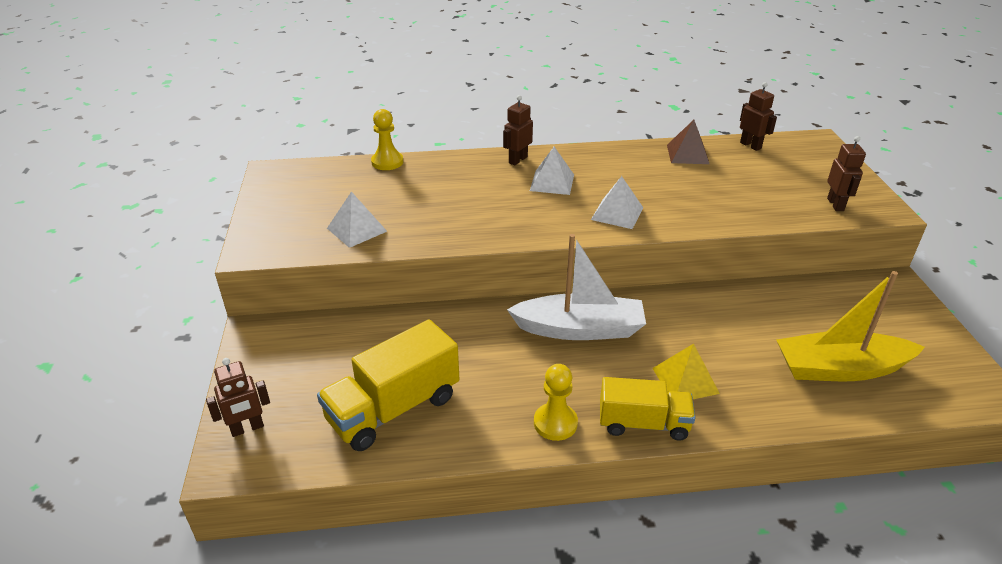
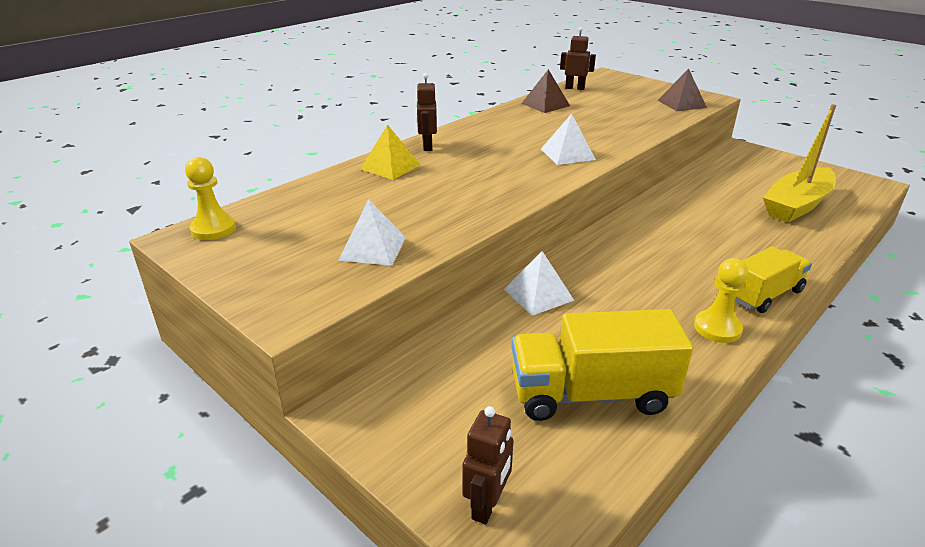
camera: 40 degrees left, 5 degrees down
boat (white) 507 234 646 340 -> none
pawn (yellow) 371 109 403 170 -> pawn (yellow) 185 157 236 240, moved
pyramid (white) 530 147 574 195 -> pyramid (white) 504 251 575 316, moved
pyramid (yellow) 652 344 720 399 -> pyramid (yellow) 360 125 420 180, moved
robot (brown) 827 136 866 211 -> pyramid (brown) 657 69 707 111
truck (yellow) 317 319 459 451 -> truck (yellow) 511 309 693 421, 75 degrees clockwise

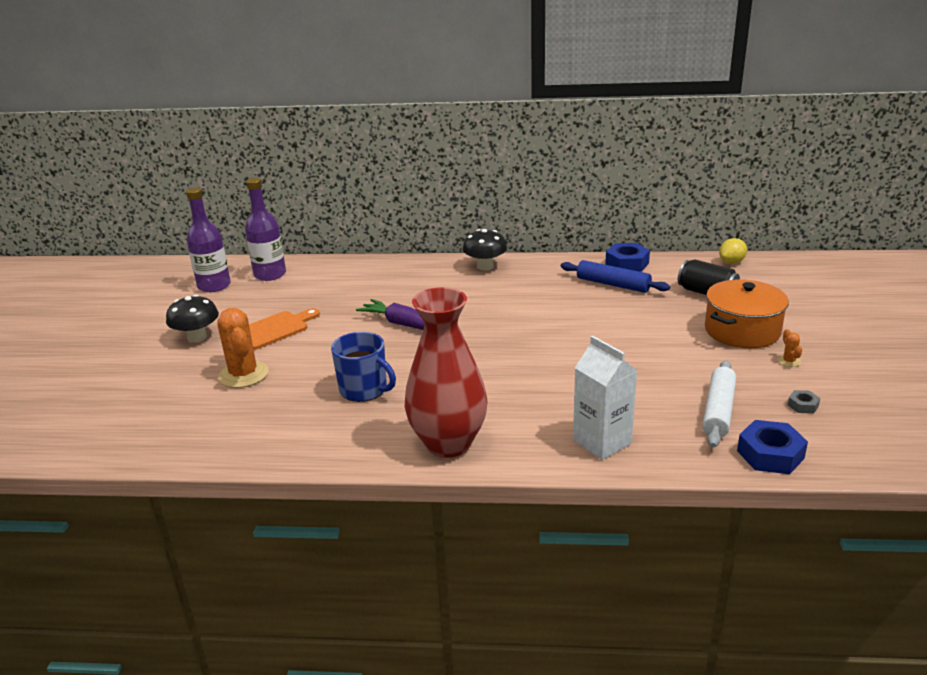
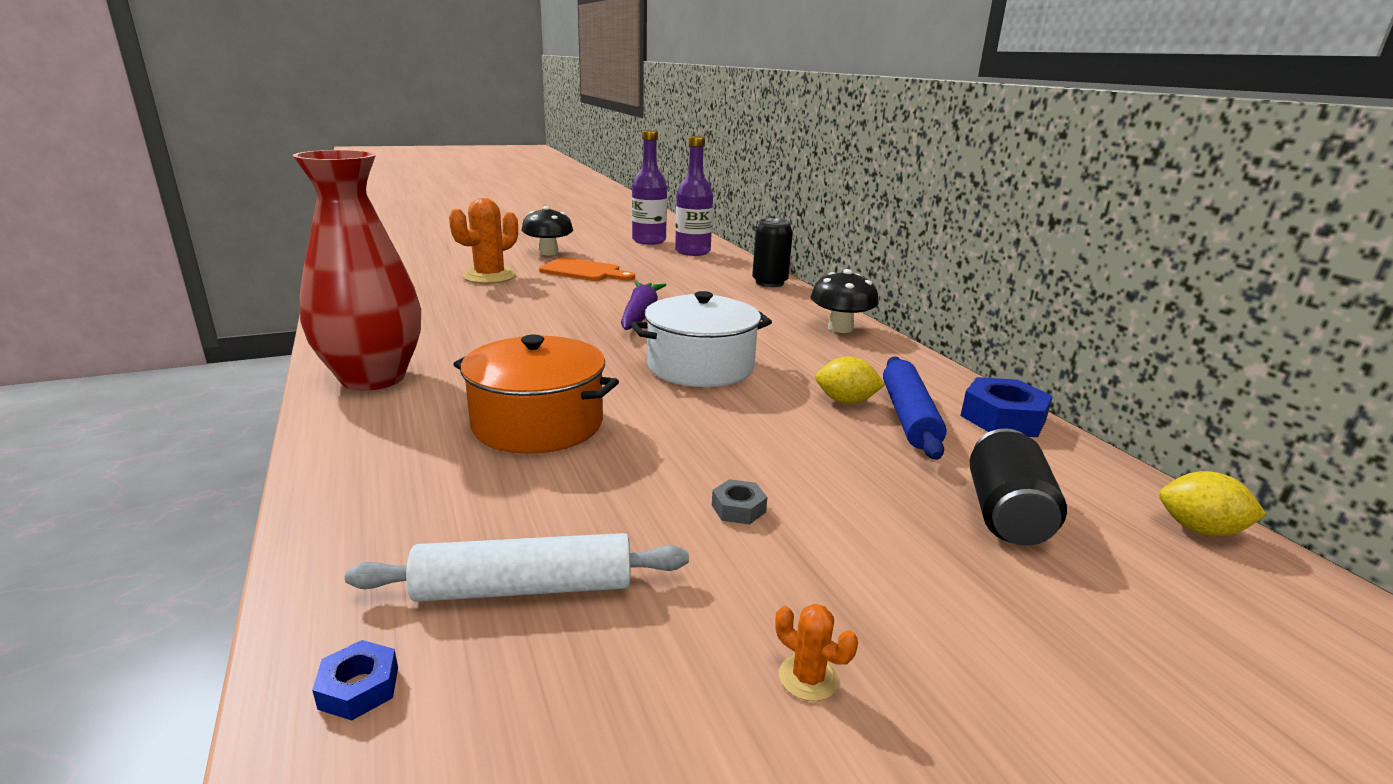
camera: 60 degrees right, 5 degrees down
mug (blue) 331 332 396 402 -> none
carton (white) 573 336 638 460 -> none
none -> pot (white) 631 291 772 387
none -> can (black) 752 218 793 287
none -> lemon (yellow) 815 356 885 404
pot (orange) 705 279 789 348 -> pot (orange) 453 335 619 454, moved
nut (grey) 788 390 820 414 -> nut (grey) 712 479 768 524, moved
cactus (orange) 778 329 802 367 -> cactus (orange) 775 604 858 701, 75 degrees clockwise
nut (blue) 737 420 808 474 -> nut (blue) 312 640 398 720, x0.51

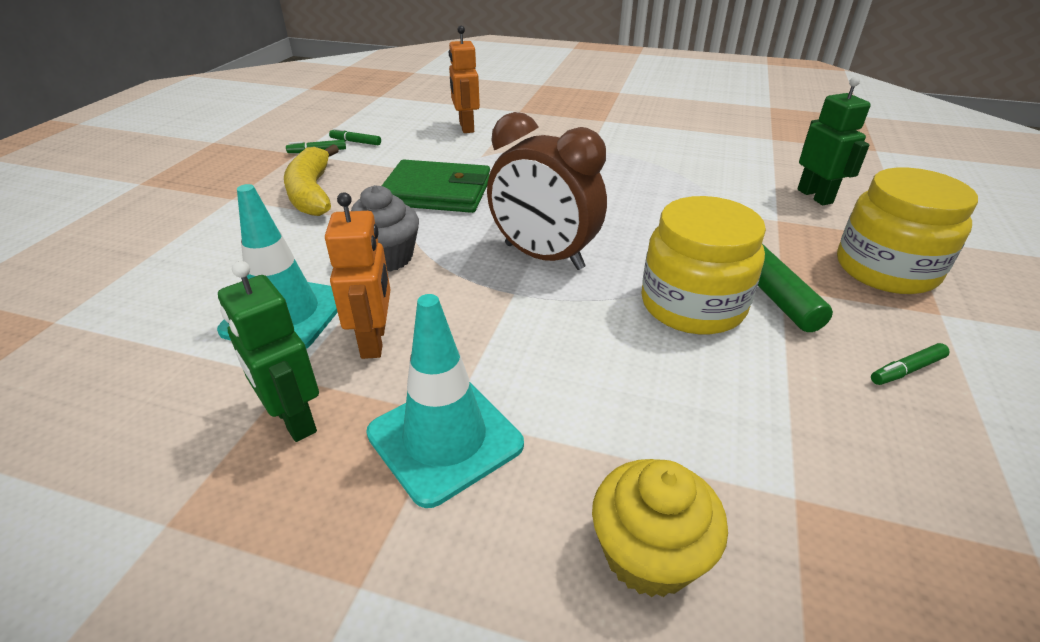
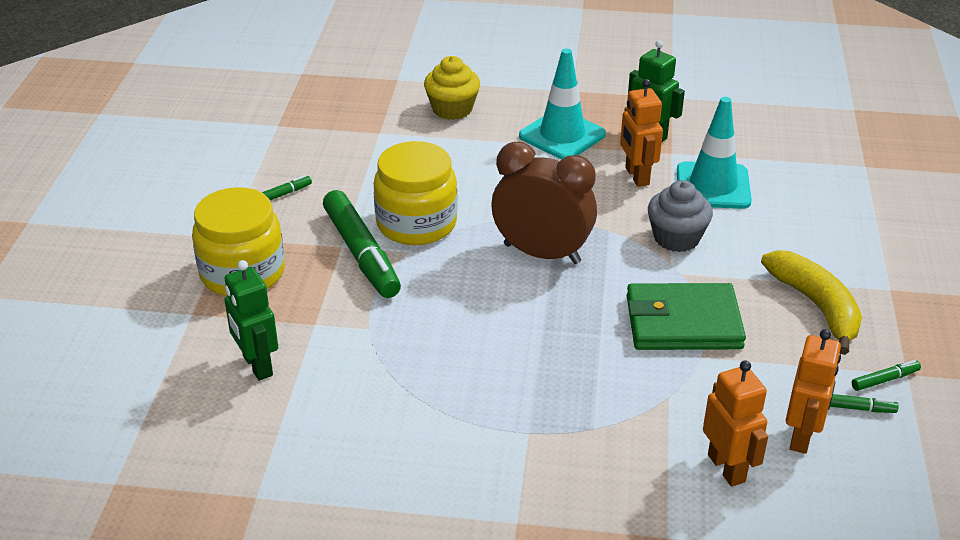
camera: 170 degrees right, 0 degrees up
none -> robot (orange) 786 329 841 454

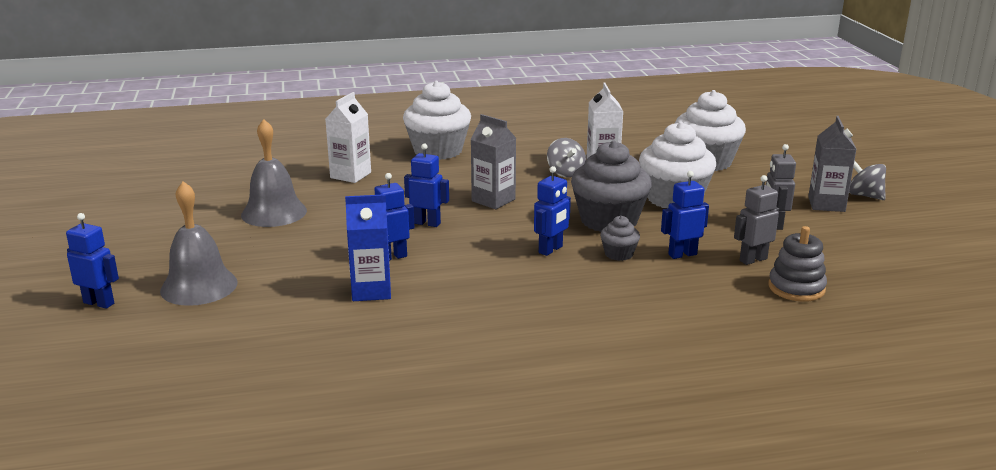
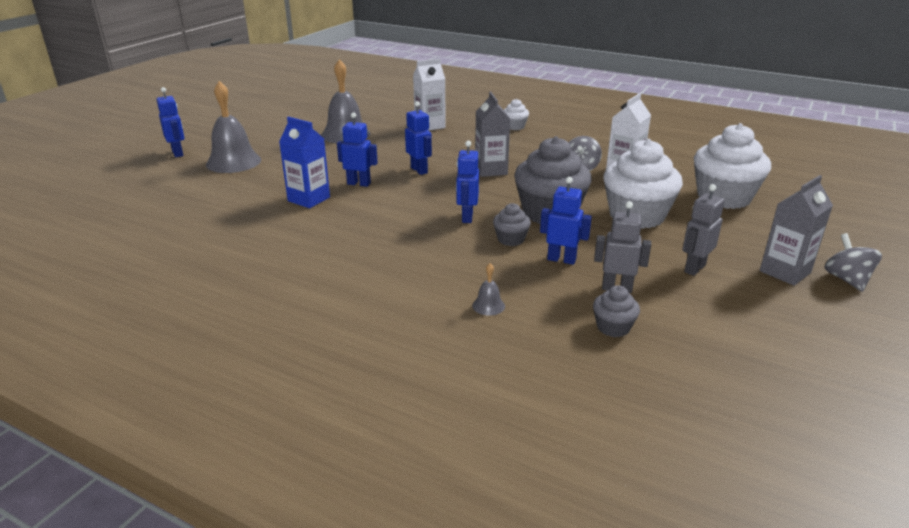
camera: 40 degrees right, 5 degrees up
none -> bell (grey) 472 263 505 316
stacking toy (grey) 769 226 827 302 -> cupcake (grey) 593 285 640 337
robot (blue) 534 166 571 256 -> robot (blue) 456 141 479 223, 105 degrees clockwise
cupcake (white) 403 81 471 160 -> cupcake (white) 504 99 529 130, x0.47

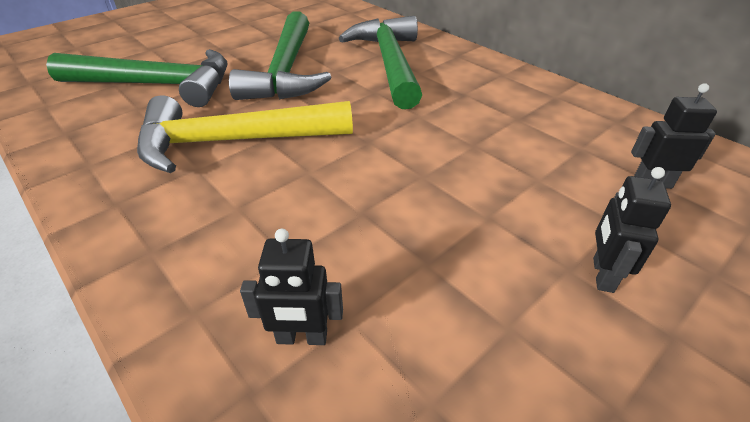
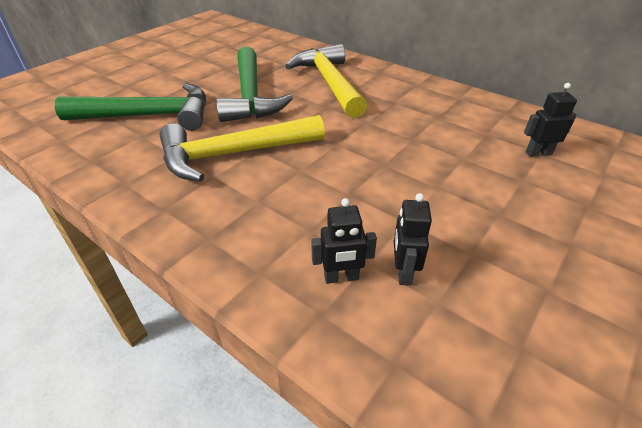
camera: 10 degrees left, 0 degrees up
robot (black) 593 167 671 293 -> robot (black) 394 193 432 286, moved
hammer (green) 339 16 422 109 -> hammer (yellow) 286 44 367 118

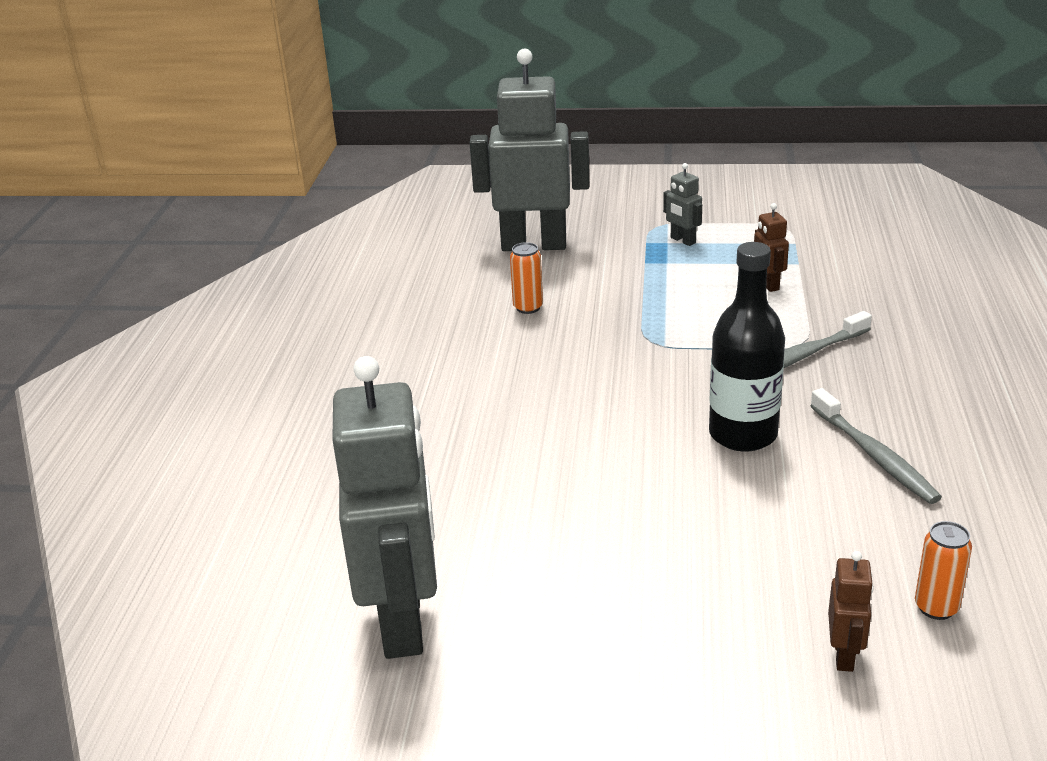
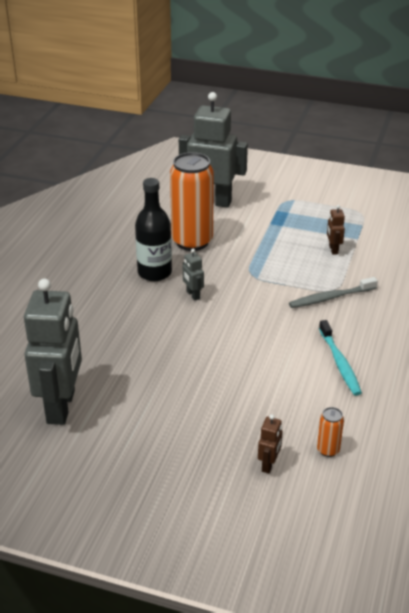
camera: 10 degrees right, 5 degrees up
robot (grey) 663 163 702 246 -> robot (grey) 183 249 204 301, moved
bottle (black) 709 242 785 452 -> bottle (black) 135 178 172 281, moved
toothbrush (grey) 810 388 942 504 -> toothbrush (turquoise) 319 320 362 396
can (orange) 510 242 543 314 -> can (orange) 170 152 214 251, x2.39

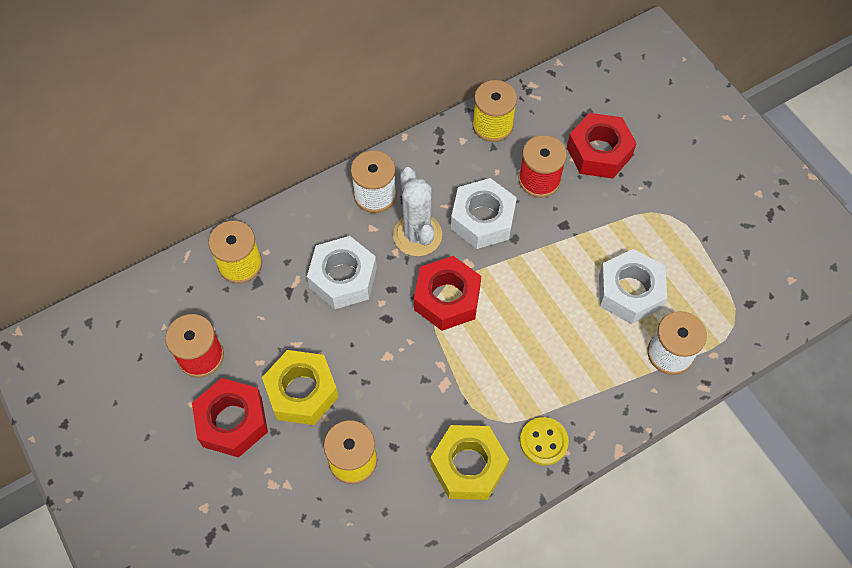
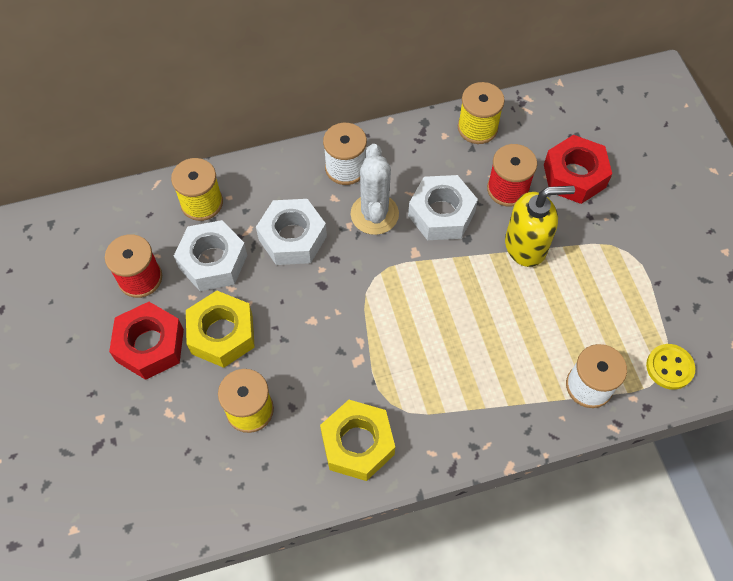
camera: 15 degrees right, 0 degrees up
nut (red) 414 256 481 331 -> none
none -> soap dispenser (yellow) 505 186 575 267
button (yellow) 520 417 569 465 -> button (yellow) 646 344 695 390, moved
nut (white) 599 249 667 324 -> nut (white) 174 220 247 291, moved

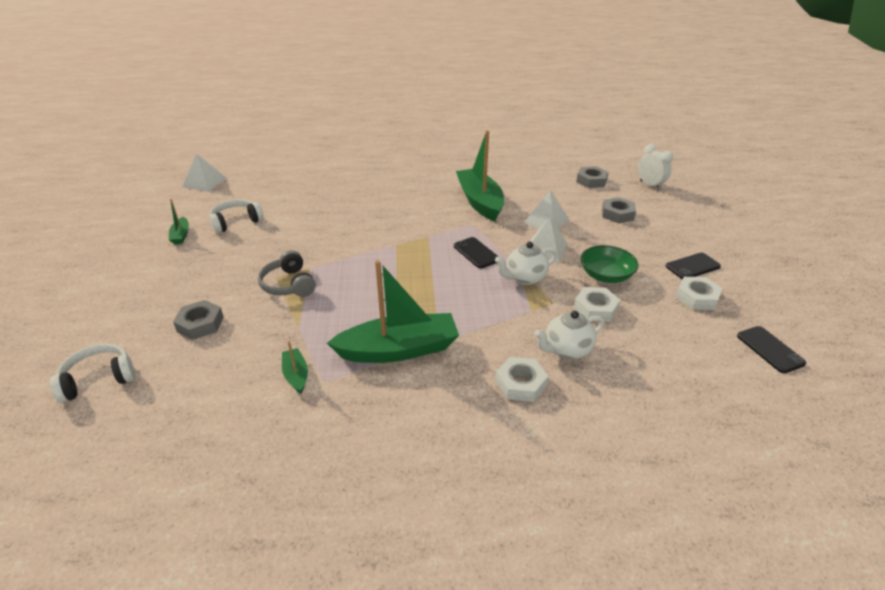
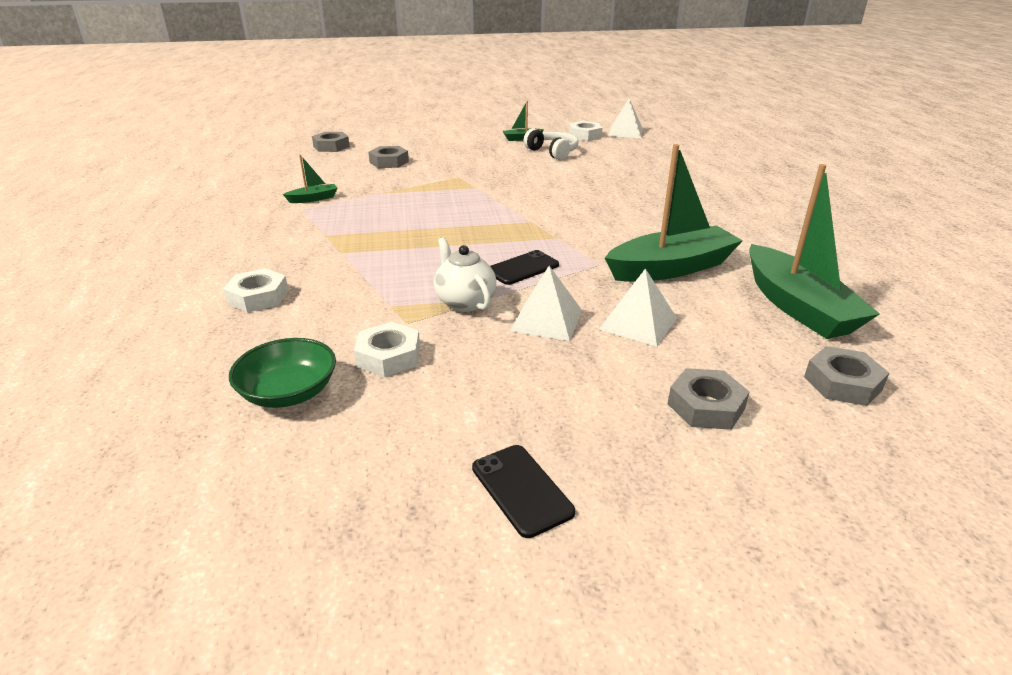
camera: 85 degrees right, 5 degrees down
headphones (grey) 258 250 316 297 -> none
teapot (white) 534 311 605 359 -> none
clock (white) 638 144 673 190 -> none
phone (black) 737 326 806 373 -> none
boat (green) 327 260 459 363 -> boat (green) 749 164 880 339, moved
bowl (green) 581 245 639 283 -> bowl (green) 229 338 336 408, moved
nut (white) 676 277 723 310 -> nut (white) 569 121 602 141, moved
headphones (white) 50 344 135 403 -> nut (grey) 312 132 350 152

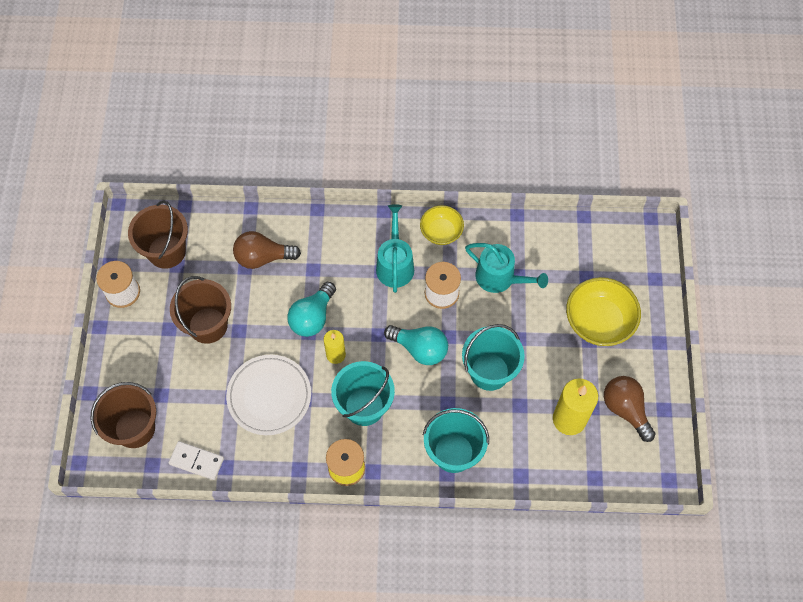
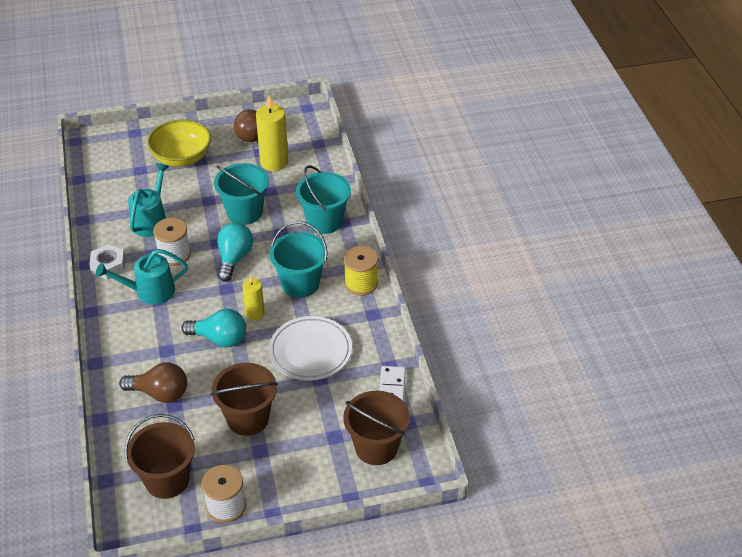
camera: 105 degrees left, 20 degrees down
bowl (yellow) 420 205 464 245 -> nut (white) 89 244 125 280
light bulb (brown) 233 231 301 269 -> light bulb (brown) 119 362 187 403, 60 degrees counterclockwise

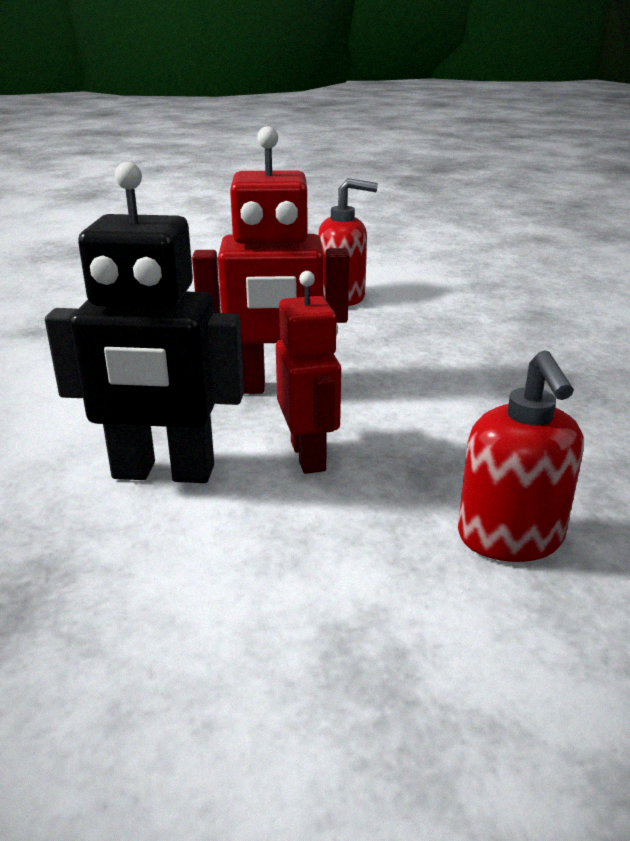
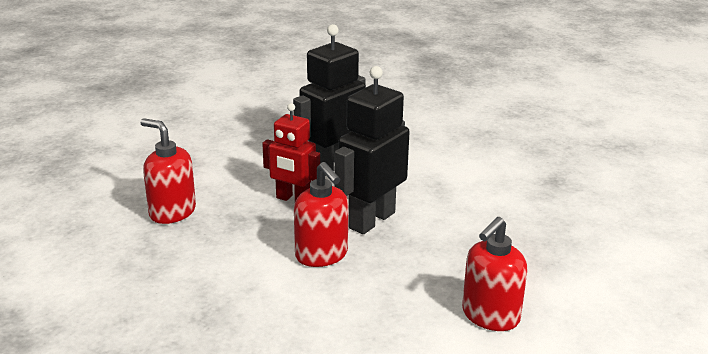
camera: 130 degrees right, 0 degrees up
none -> soap dispenser (red) 294 162 348 267
robot (red) 192 126 349 394 -> robot (black) 335 66 409 234

